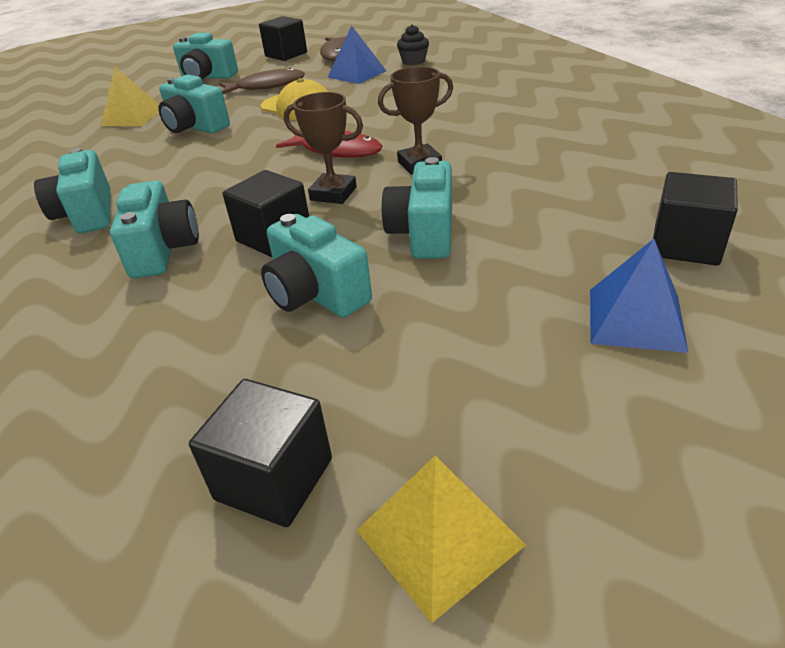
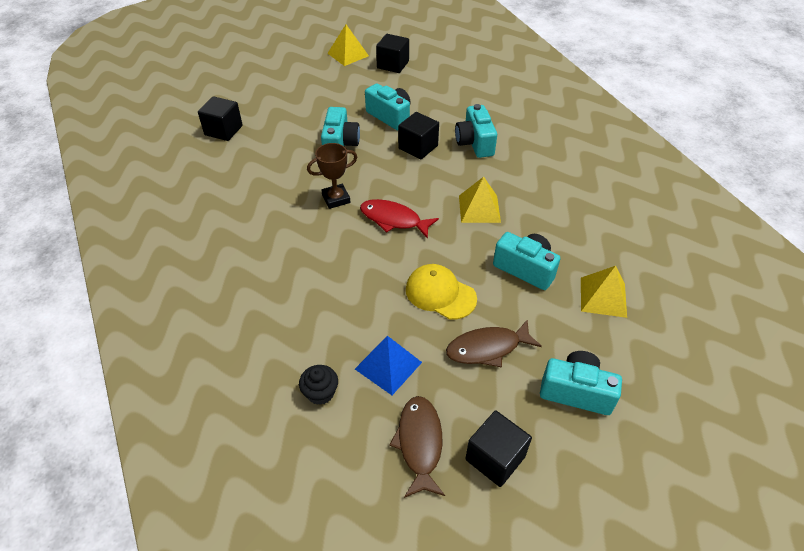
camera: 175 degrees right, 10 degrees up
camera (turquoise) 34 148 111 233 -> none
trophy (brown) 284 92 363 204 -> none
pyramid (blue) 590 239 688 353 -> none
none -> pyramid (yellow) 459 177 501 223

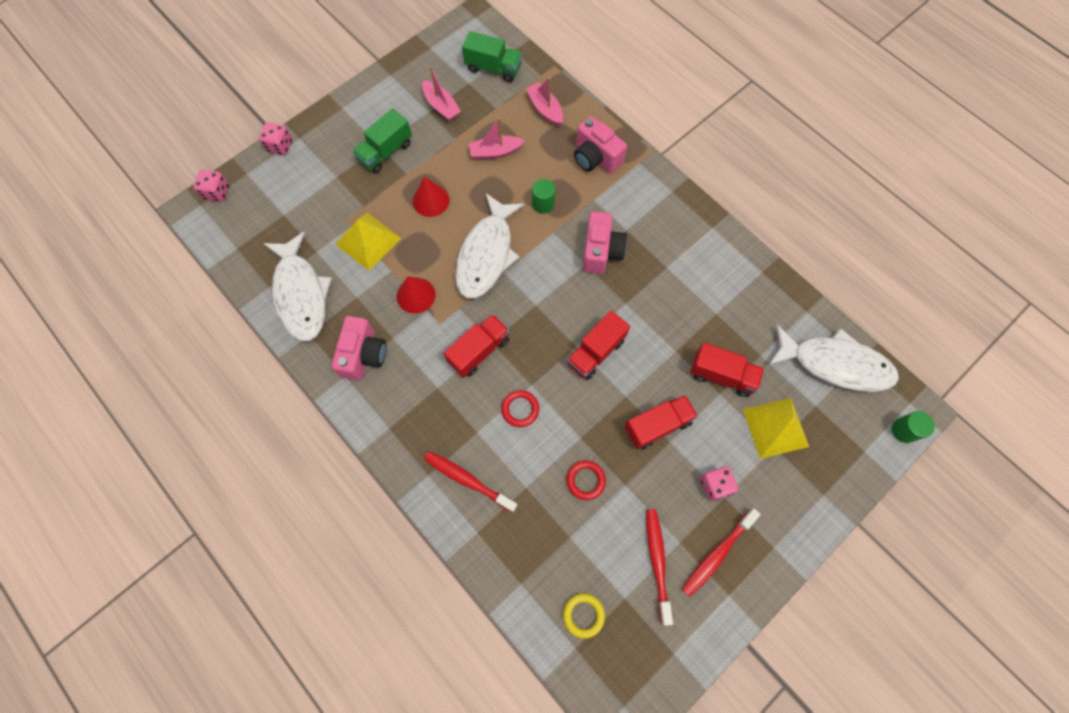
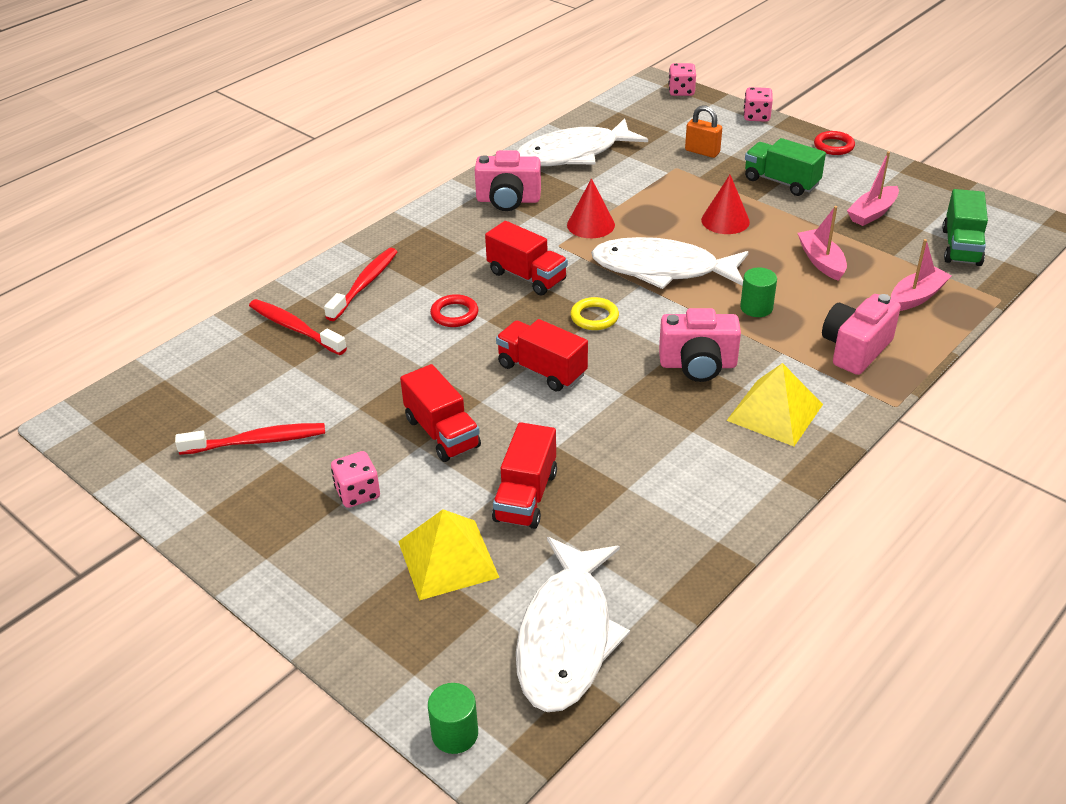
camera: 85 degrees right, 30 degrees down
none -> padlock (orange) 685 105 722 158
pyramid (yellow) 335 213 401 271 -> pyramid (yellow) 726 363 823 446, moved
ring (yellow) 563 593 605 639 -> ring (yellow) 571 297 619 330, moved
ring (red) 567 460 606 500 -> ring (red) 814 131 855 155, moved
toothbrush (red) 682 508 761 597 -> toothbrush (red) 249 299 347 355, moved

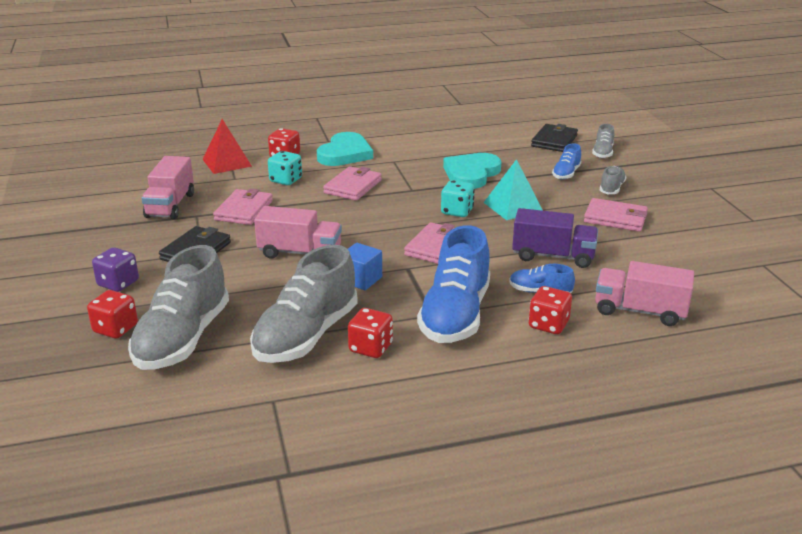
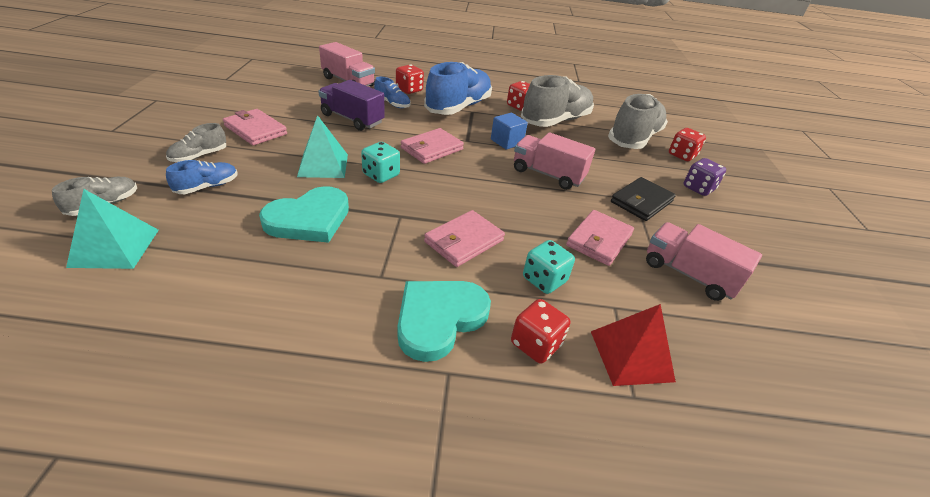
camera: 165 degrees left, 10 degrees up
wallet (black) 531 124 578 152 -> pyramid (turquoise) 66 189 159 269
truck (pink) 141 156 194 220 -> truck (pink) 646 222 762 301, 75 degrees counterclockwise

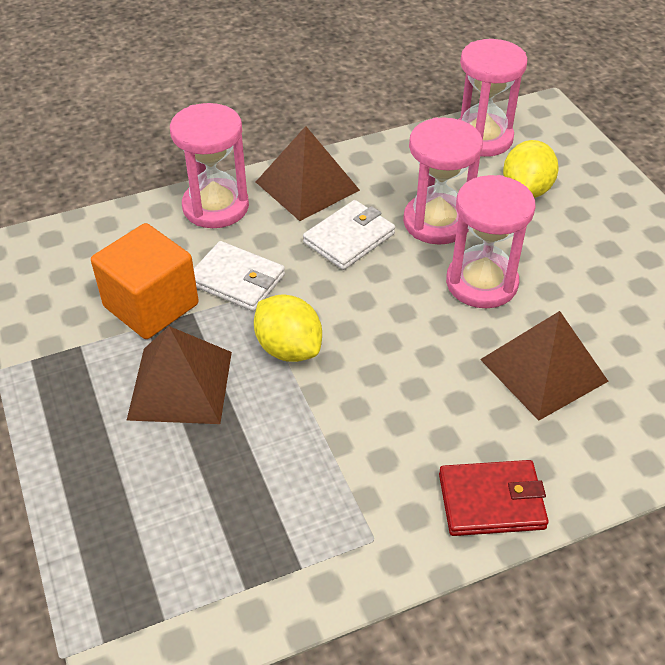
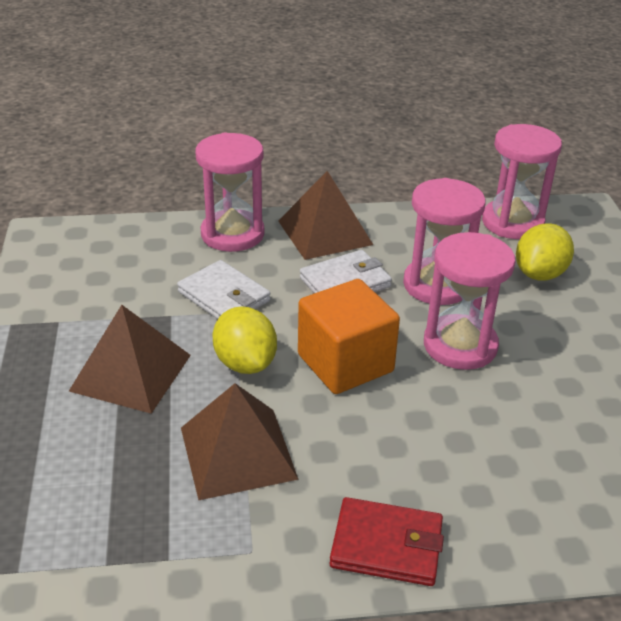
camera: 15 degrees right, 10 degrees down
cube (orange) 91 223 199 339 -> cube (orange) 298 279 400 394, moved
pyramid (brown) 480 311 608 421 -> pyramid (brown) 181 383 299 500, moved

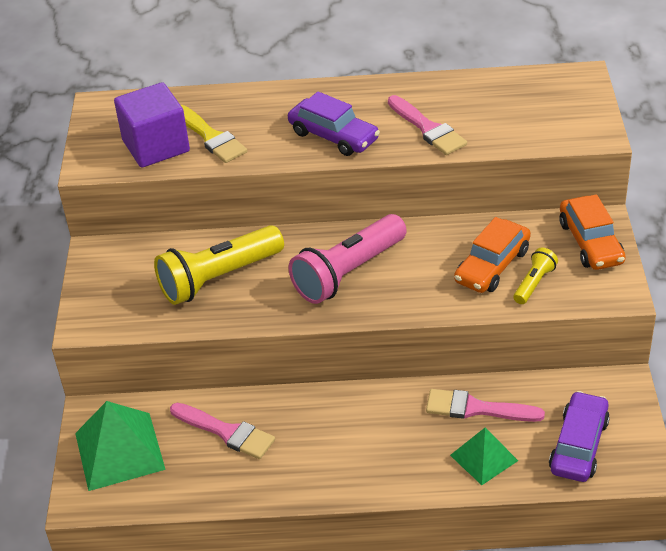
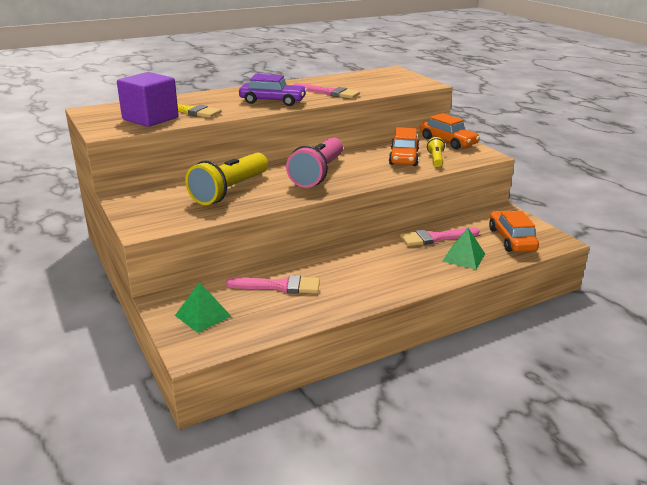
camera: 30 degrees left, 15 degrees down
car (purple) 549 391 610 482 -> car (orange) 489 211 539 252
pyramid (green) 75 401 166 491 -> pyramid (green) 175 282 231 333, x0.61

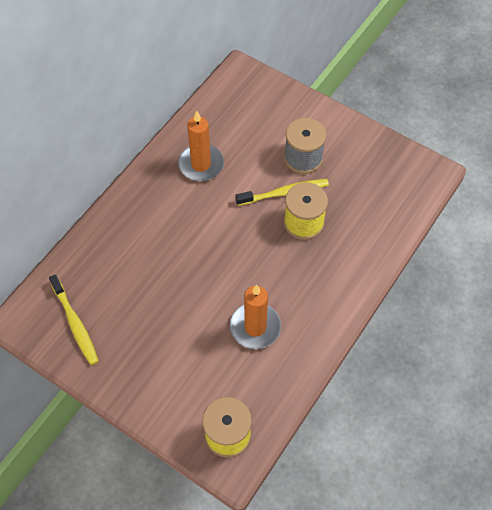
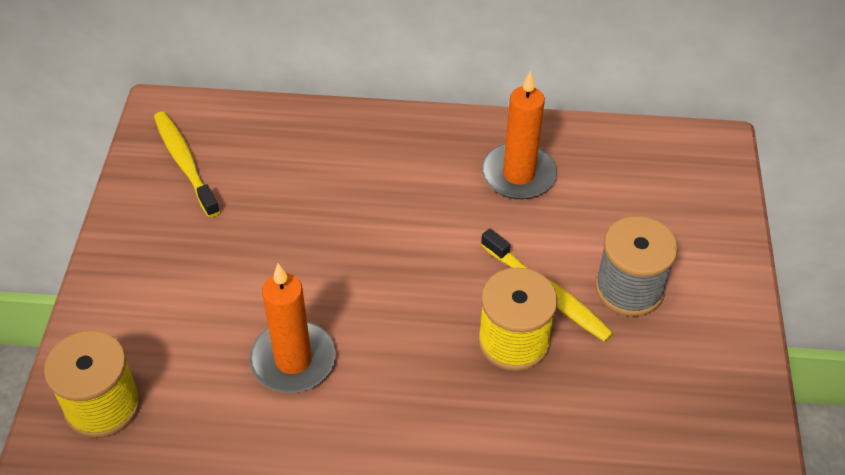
camera: 60 degrees right, 10 degrees down
toothbrush (yellow) 49 274 99 365 -> toothbrush (yellow) 154 111 220 218, 120 degrees clockwise

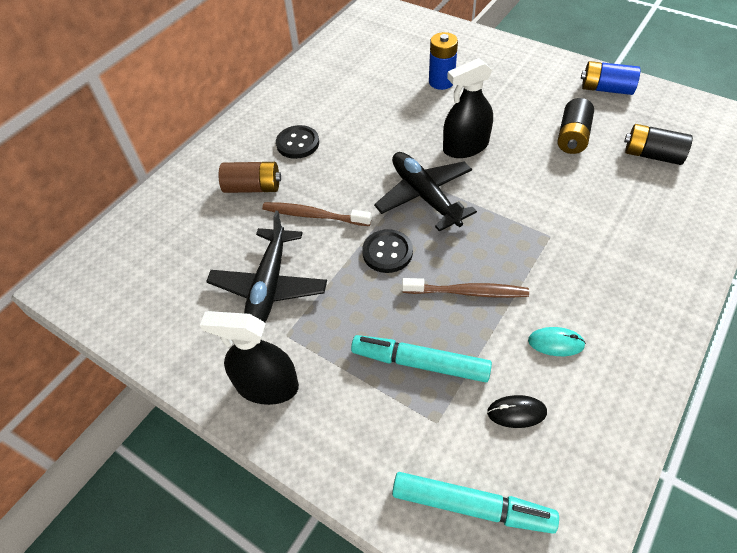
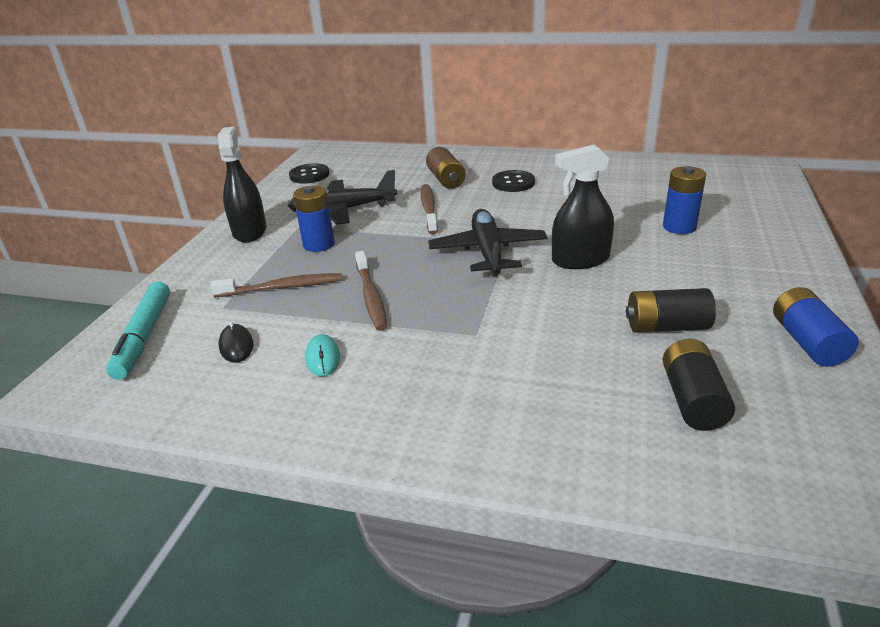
camera: 70 degrees right, 20 degrees down
none -> battery (blue) 293 186 335 252
button (black) 362 229 413 273 -> button (black) 289 163 329 183, moved
marker (turquoise) 351 335 492 382 -> toothbrush (brown) 210 273 342 298
plane (black) 374 152 477 232 -> plane (black) 428 209 547 276, 45 degrees counterclockwise
spray bottle (black) 443 58 493 158 -> spray bottle (black) 552 145 614 269, 60 degrees counterclockwise

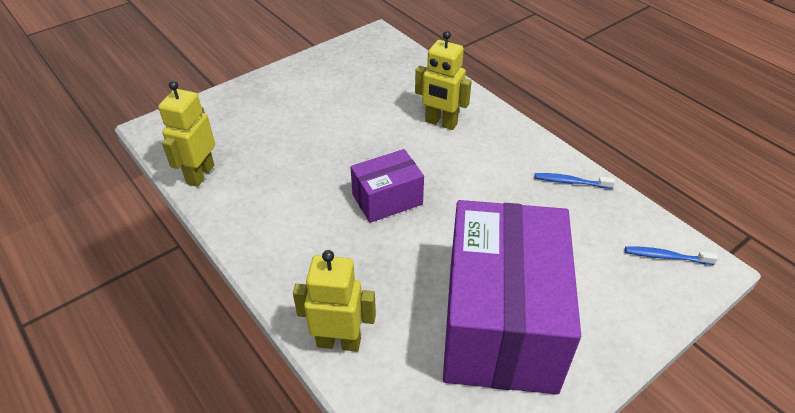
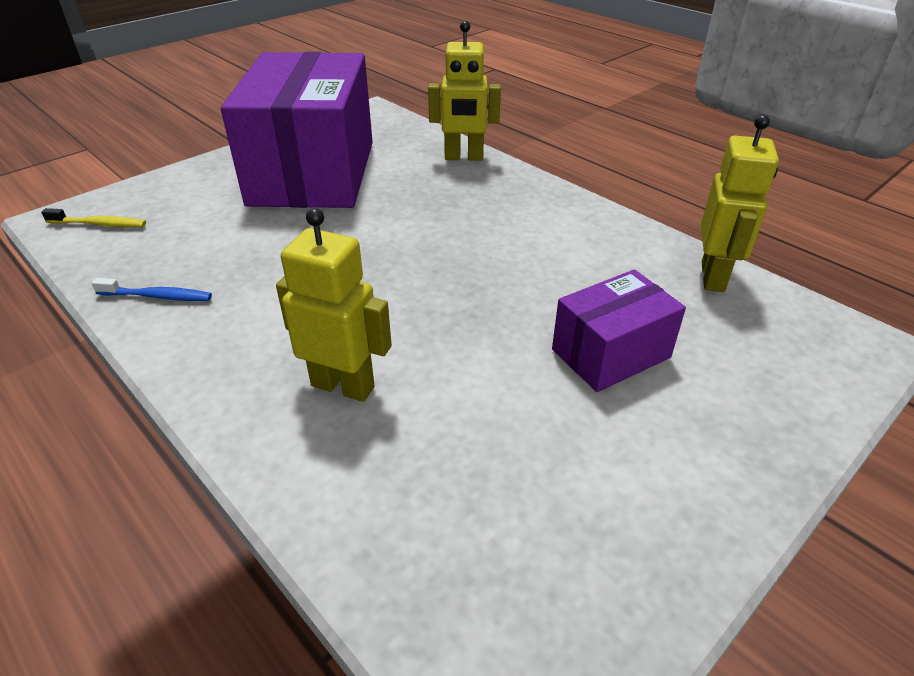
camera: 175 degrees right, 5 degrees down
box (purple) 350 149 424 223 -> box (purple) 552 269 686 392, moved
toothbrush (blue) 625 246 718 265 -> toothbrush (yellow) 41 208 146 227

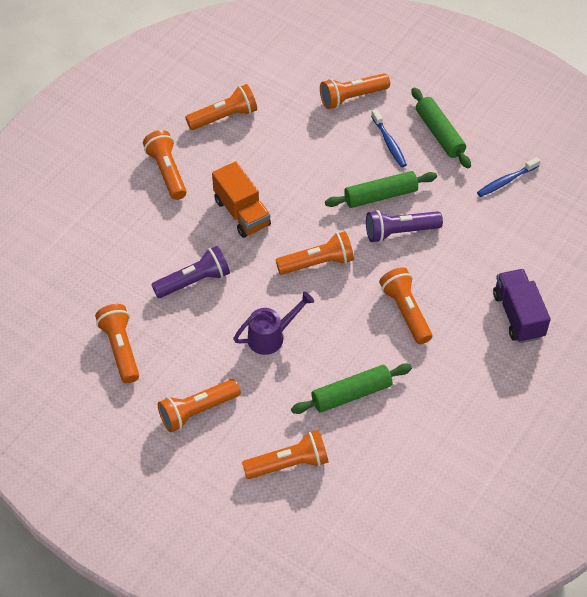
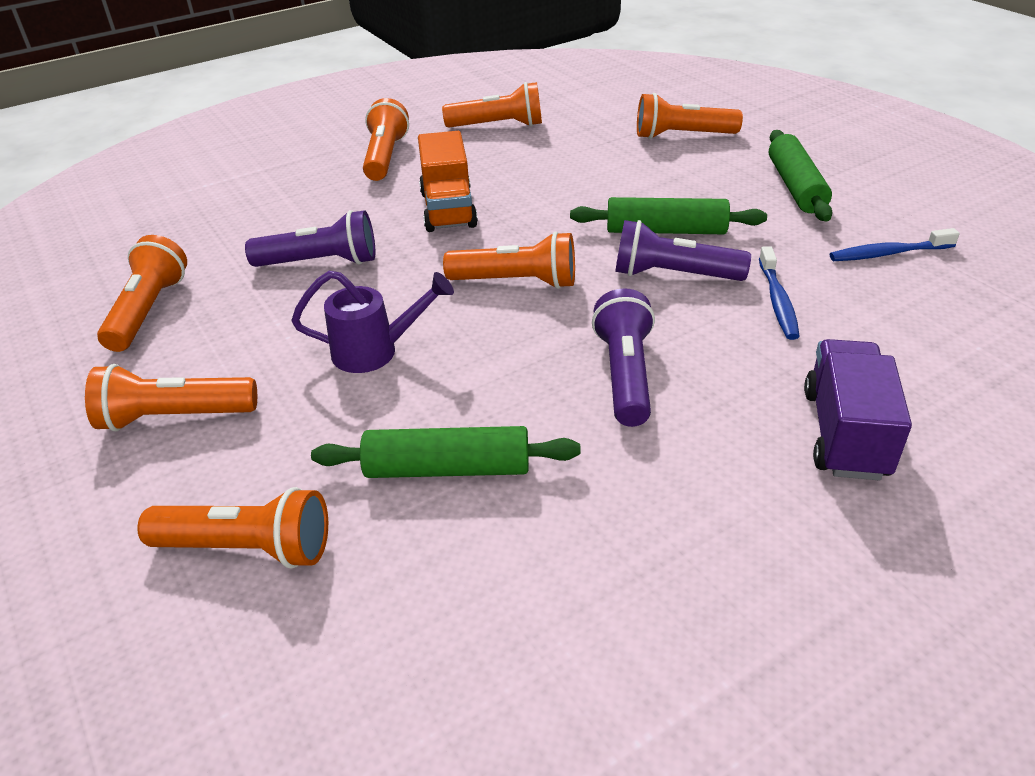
camera: 25 degrees right, 15 degrees down
toothbrush (blue) 371 109 407 167 -> toothbrush (blue) 759 246 800 340, moved
flashlight (orange) 379 267 432 344 -> flashlight (purple) 592 288 655 427

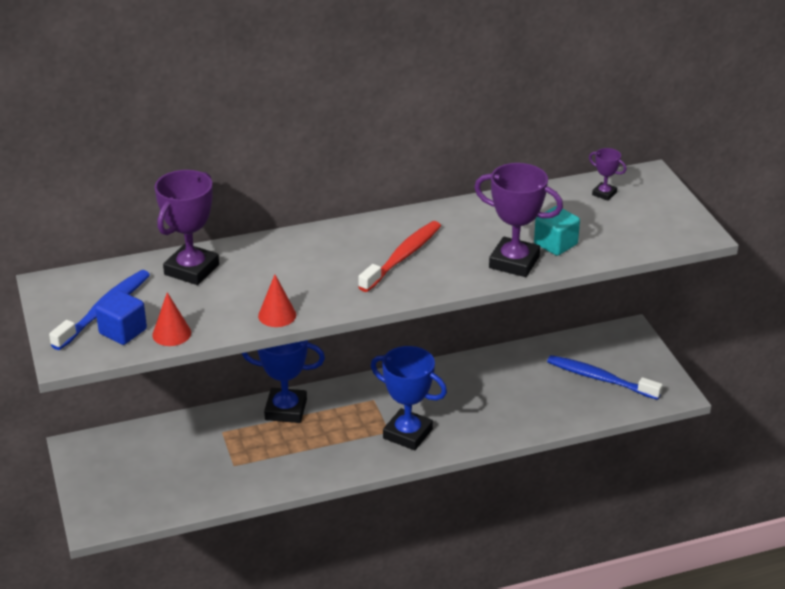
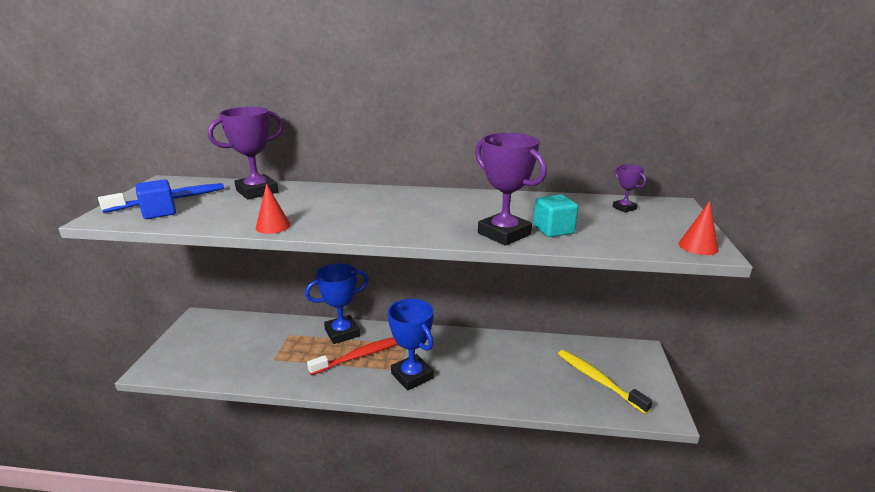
camera: 25 degrees right, 10 degrees down
cone (red) 152 292 191 346 -> cone (red) 679 201 719 255, moved
toothbrush (red) 358 221 441 292 -> toothbrush (red) 307 337 397 375, moved
toothbrush (blue) 547 355 663 400 -> toothbrush (yellow) 558 350 653 414
trophy (blue) 242 340 325 423 -> trophy (blue) 305 263 369 344, 60 degrees counterclockwise

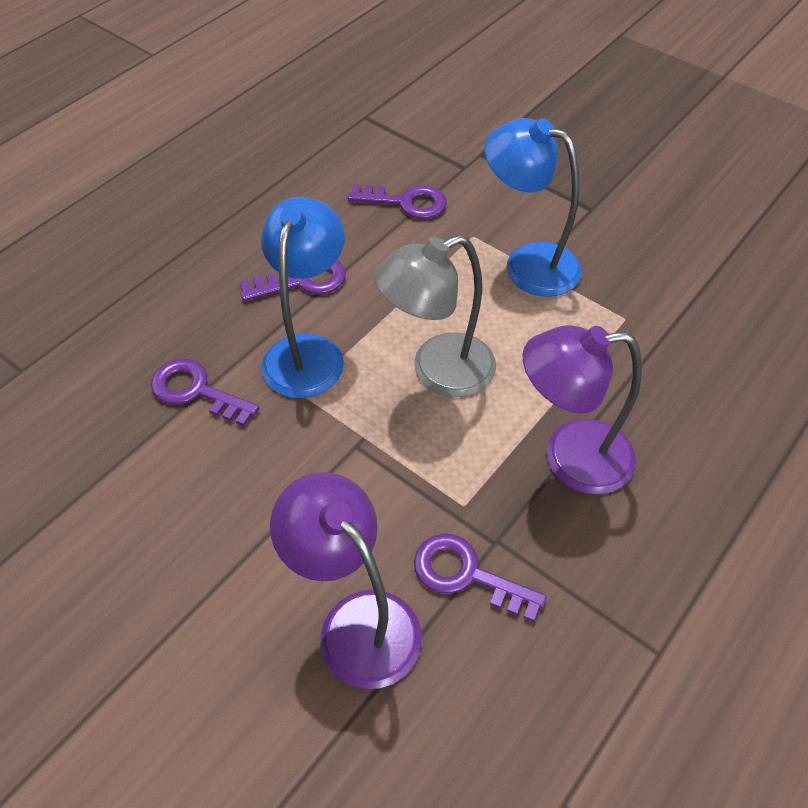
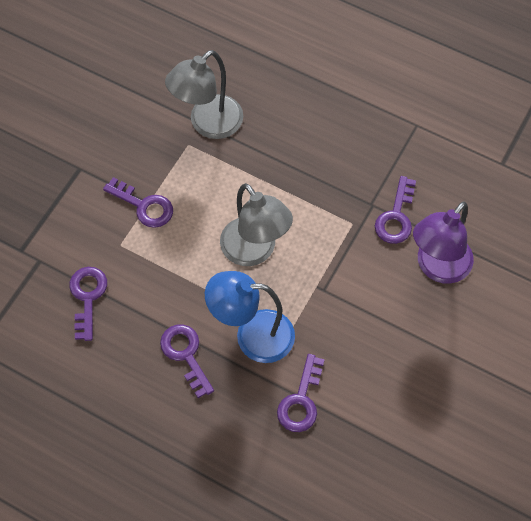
camera: 100 degrees left, 10 degrees up
lamp (purple) 522 325 642 494 -> none
none -> lamp (grey) 165 50 243 139
lamp (blue) 484 118 582 297 -> key (purple) 103 177 173 228

